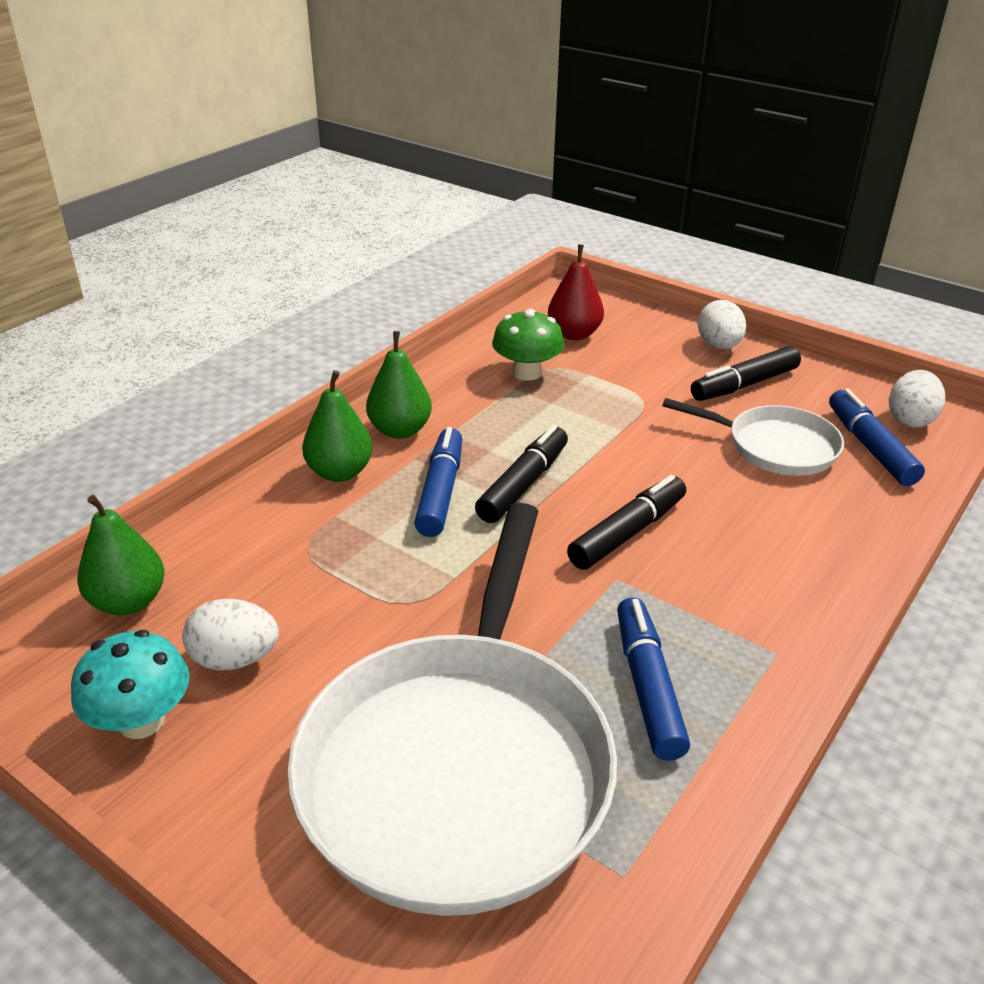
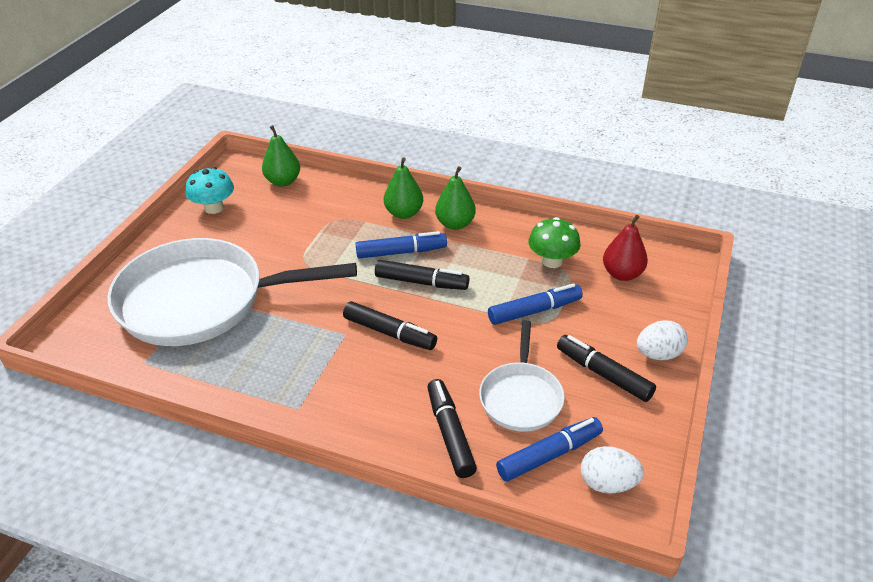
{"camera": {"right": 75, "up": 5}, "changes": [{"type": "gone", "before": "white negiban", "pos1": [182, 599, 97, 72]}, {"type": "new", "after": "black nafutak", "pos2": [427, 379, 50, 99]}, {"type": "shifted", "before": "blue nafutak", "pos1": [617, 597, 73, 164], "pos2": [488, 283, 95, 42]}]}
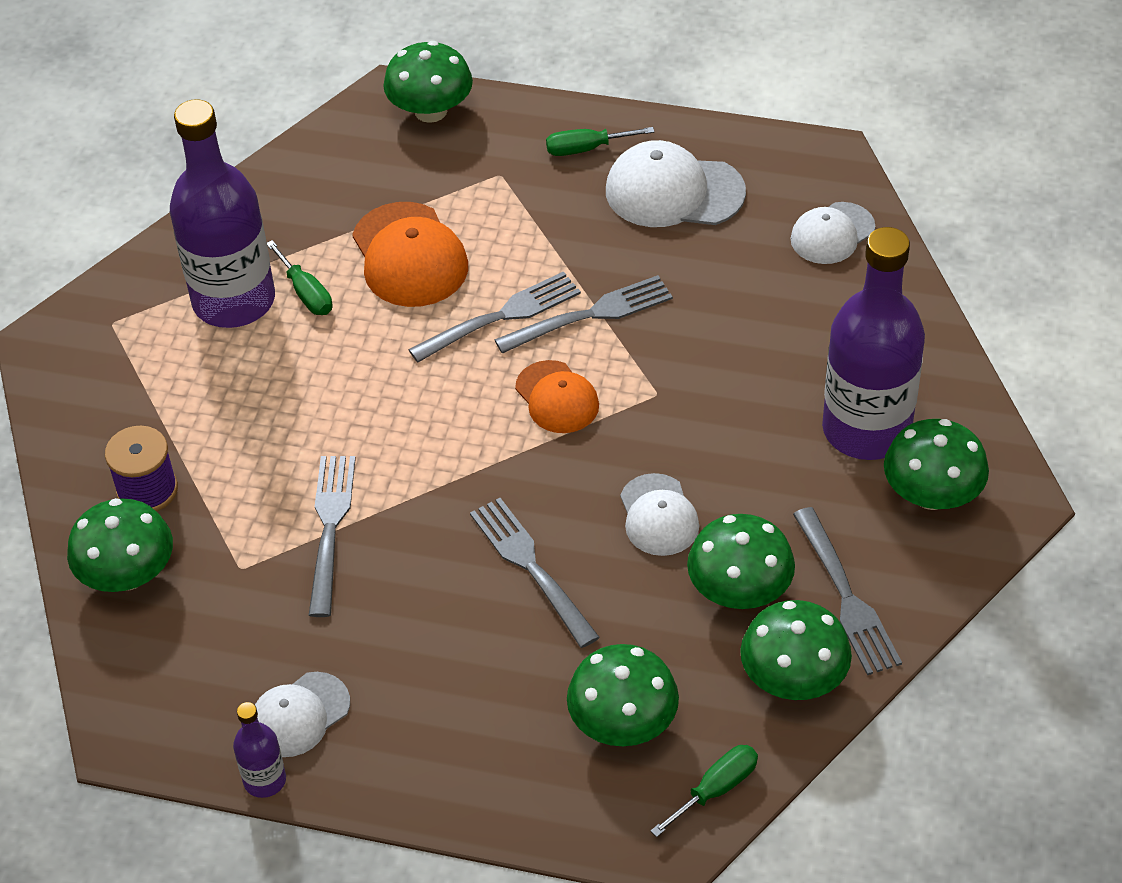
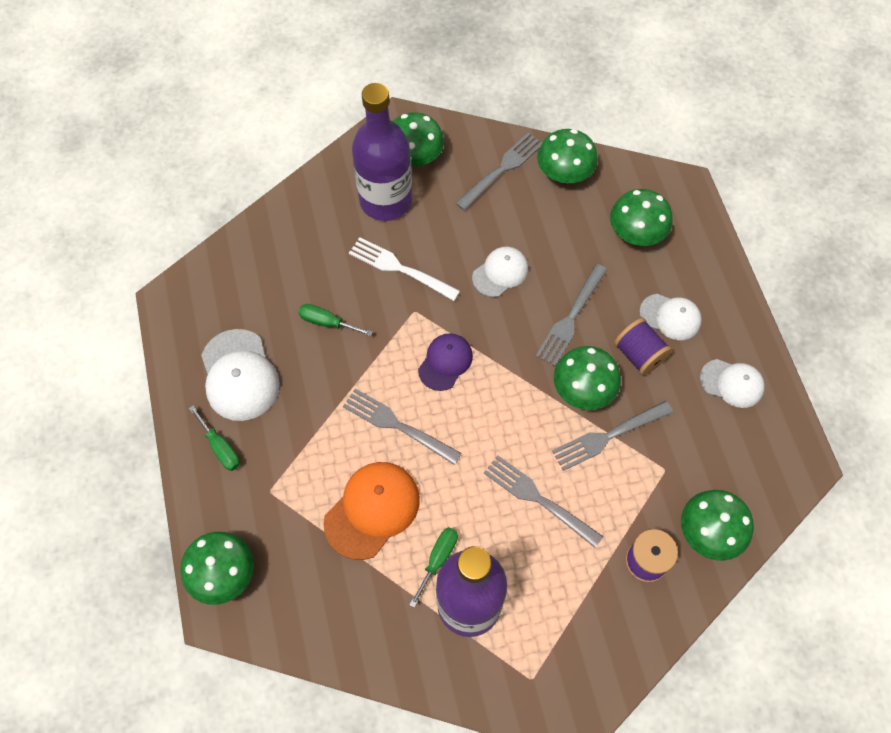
{"camera": {"right": -120, "up": 15}, "changes": [{"type": "gone", "before": "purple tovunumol", "pos1": [233, 702, 53, 96]}, {"type": "new", "after": "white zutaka", "pos2": [349, 237, 111, 64]}, {"type": "new", "after": "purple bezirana", "pos2": [614, 318, 58, 57]}, {"type": "shifted", "before": "grey zutaka", "pos1": [494, 275, 179, 79], "pos2": [484, 455, 120, 93]}, {"type": "shifted", "before": "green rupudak", "pos1": [651, 745, 107, 92], "pos2": [299, 304, 74, 32]}, {"type": "shifted", "before": "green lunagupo", "pos1": [687, 514, 108, 95], "pos2": [554, 346, 67, 64]}, {"type": "shifted", "before": "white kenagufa", "pos1": [791, 202, 84, 62], "pos2": [639, 294, 63, 46]}, {"type": "repainted", "before": "orange kenagufa", "after": "purple kenagufa", "pos1": [515, 360, 84, 73], "pos2": [418, 333, 55, 58]}]}
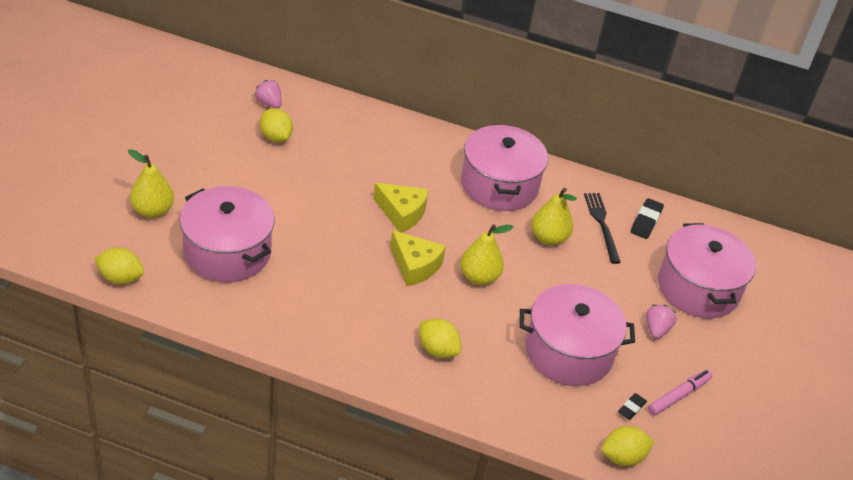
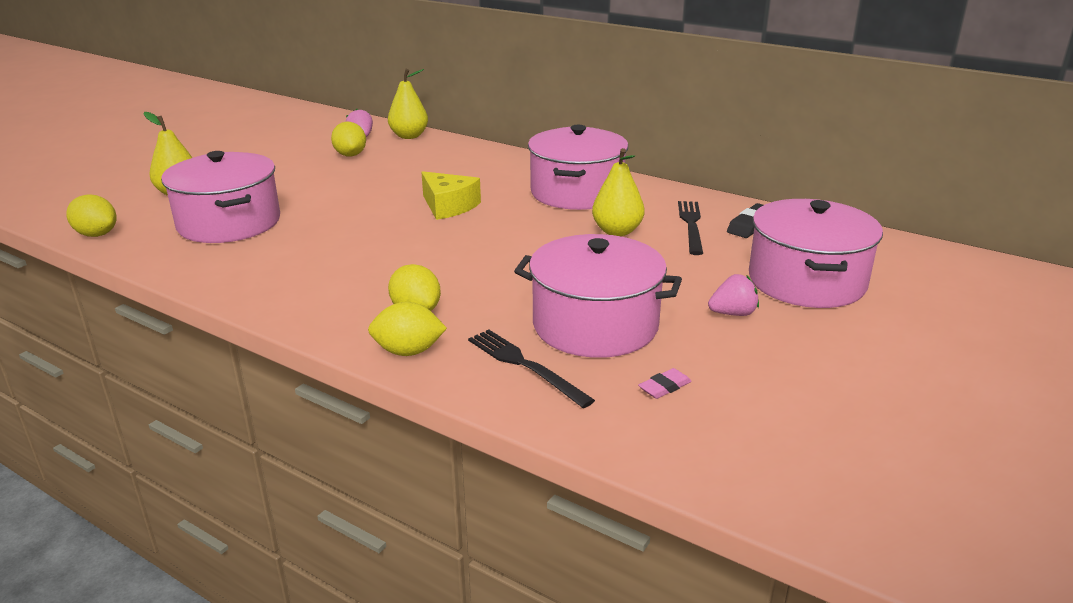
{"camera": {"right": 20, "up": -15}, "changes": [{"type": "gone", "before": "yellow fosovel", "pos1": [390, 230, 56, 56]}, {"type": "gone", "before": "pink nafutak", "pos1": [648, 370, 65, 46]}, {"type": "new", "after": "black zutaka", "pos2": [468, 329, 127, 79]}, {"type": "shifted", "before": "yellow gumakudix", "pos1": [460, 224, 53, 61], "pos2": [388, 69, 40, 70]}, {"type": "shifted", "before": "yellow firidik", "pos1": [601, 426, 53, 40], "pos2": [368, 302, 79, 54]}, {"type": "repainted", "before": "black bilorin", "after": "pink bilorin", "pos1": [618, 393, 29, 27], "pos2": [638, 368, 54, 31]}, {"type": "rotated", "before": "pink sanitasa", "pos1": [646, 305, 31, 34], "pos2": [708, 274, 51, 42], "turn": 45}]}
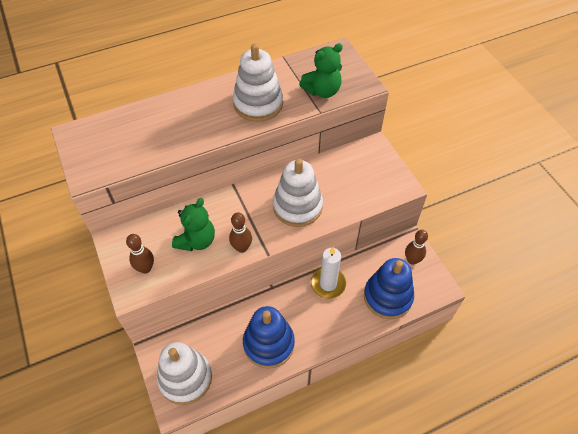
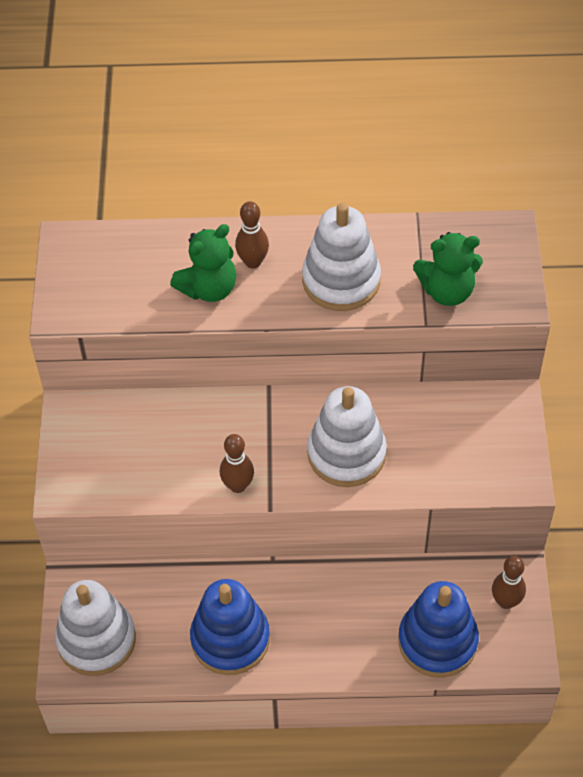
{"camera": {"right": 25, "up": 0}, "changes": [{"type": "gone", "before": "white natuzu", "pos1": [311, 247, 35, 52]}, {"type": "shifted", "before": "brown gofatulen", "pos1": [126, 234, 28, 39], "pos2": [235, 201, 34, 67]}, {"type": "shifted", "before": "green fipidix", "pos1": [172, 198, 43, 53], "pos2": [170, 224, 67, 78]}]}
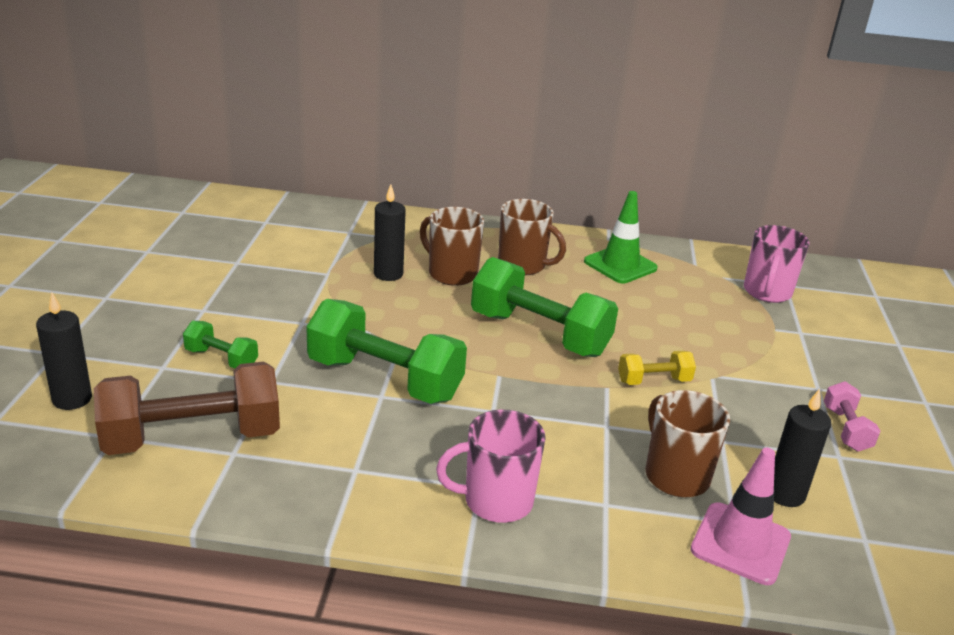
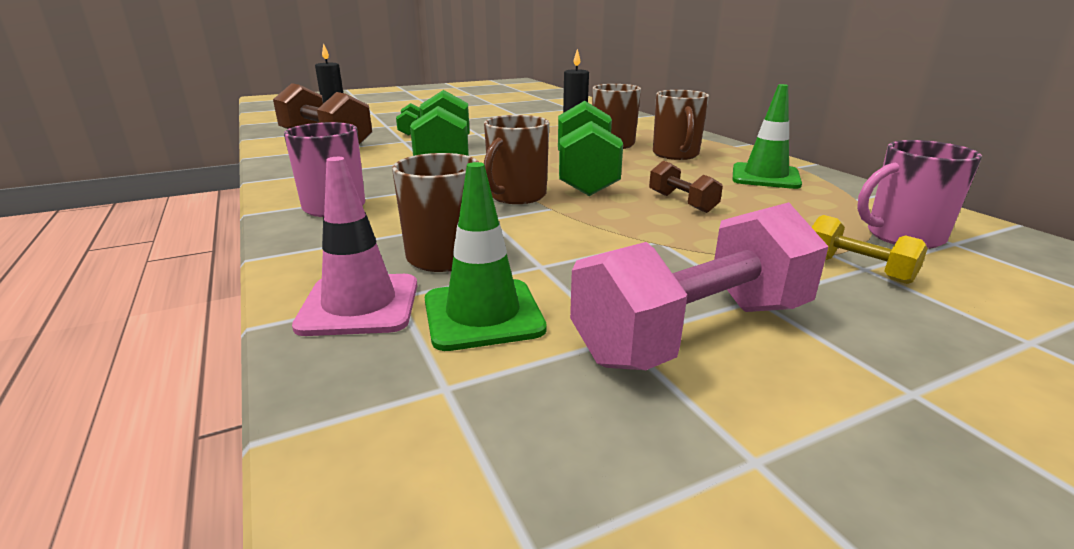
{"camera": {"right": 60, "up": -5}, "changes": [{"type": "new", "after": "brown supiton", "pos2": [484, 115, 65, 89]}, {"type": "new", "after": "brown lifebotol", "pos2": [649, 161, 74, 52]}, {"type": "shifted", "before": "yellow lifebotol", "pos1": [618, 351, 78, 34], "pos2": [812, 215, 116, 69]}, {"type": "swapped", "before": "black natuzu", "after": "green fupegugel", "pos1": [774, 389, 57, 118], "pos2": [425, 162, 122, 189]}, {"type": "scaled", "before": "pink lifebotol", "pos1": [824, 381, 56, 71], "pos2": [570, 202, 259, 168], "scale": 2.07}]}
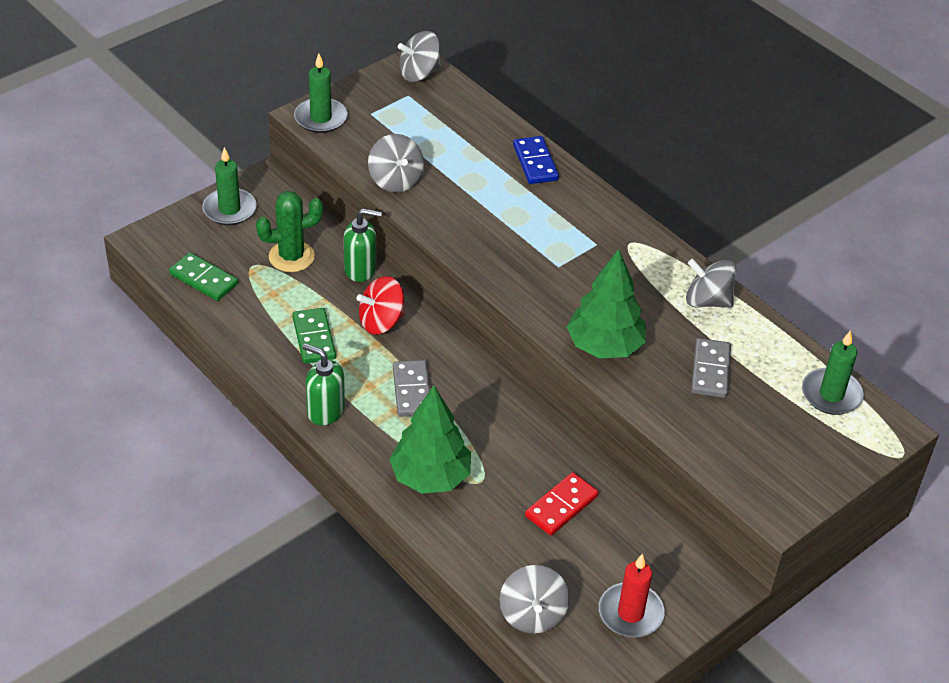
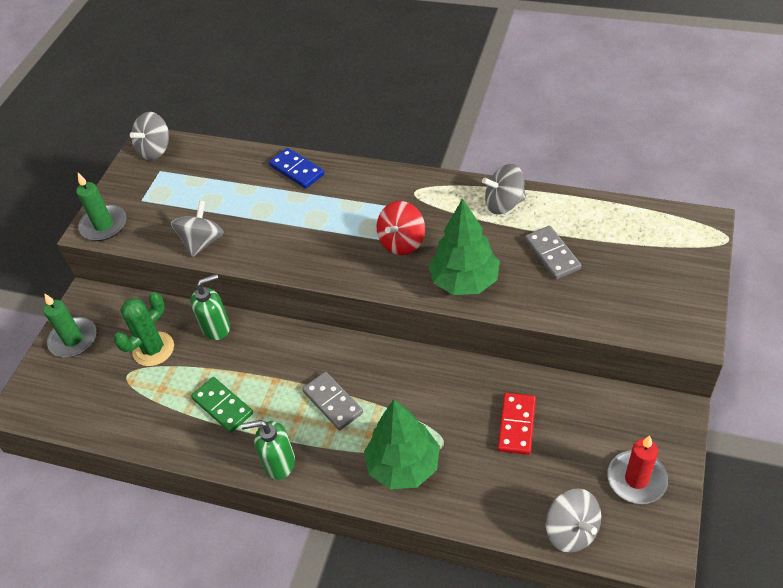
{"camera": {"right": -25, "up": 5}, "changes": [{"type": "gone", "before": "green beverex", "pos1": [169, 253, 69, 48]}, {"type": "gone", "before": "green natuzu", "pos1": [802, 330, 62, 85]}, {"type": "shifted", "before": "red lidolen", "pos1": [356, 276, 49, 58], "pos2": [377, 201, 48, 54]}, {"type": "rotated", "before": "grey lidolen", "pos1": [368, 134, 56, 59], "pos2": [171, 200, 53, 57], "turn": -105}]}
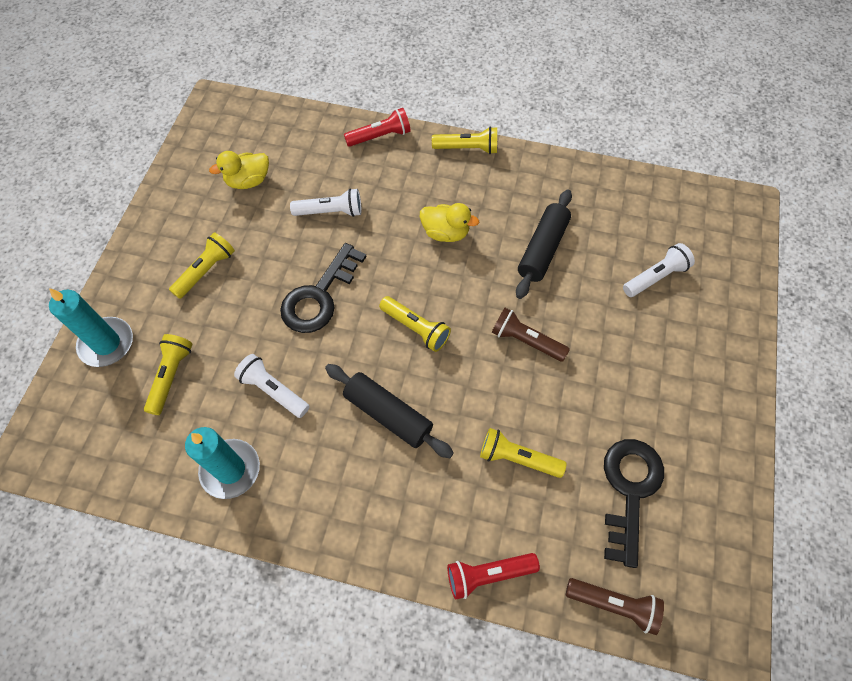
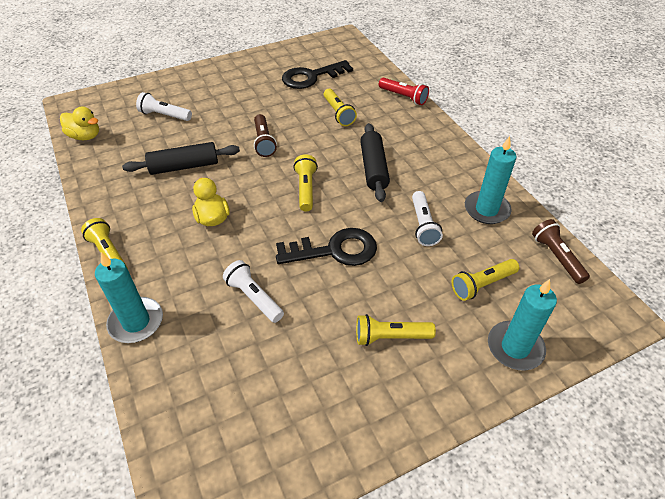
{"camera": {"right": -130, "up": -15}, "changes": [{"type": "shifted", "before": "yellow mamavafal", "pos1": [209, 151, 60, 38], "pos2": [60, 107, 39, 33]}, {"type": "shifted", "before": "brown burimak", "pos1": [566, 578, 98, 57], "pos2": [532, 219, 58, 65]}, {"type": "swapped", "before": "red burimak", "after": "turquoise natuzu", "pos1": [344, 108, 67, 39], "pos2": [95, 252, 68, 91]}]}
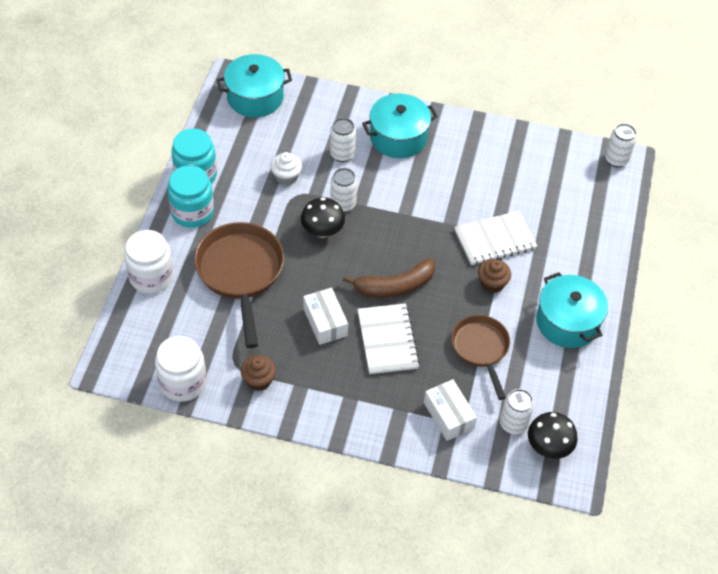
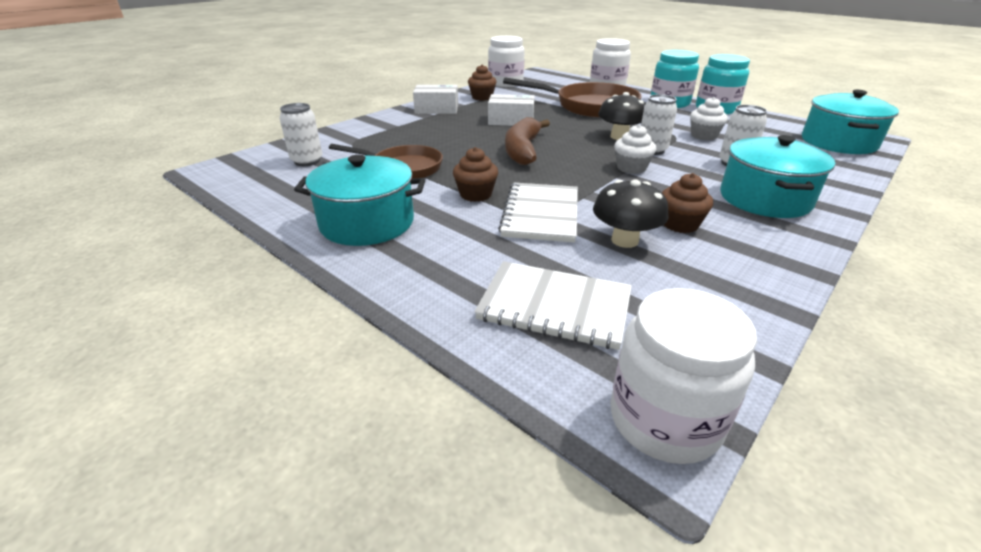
{"camera": {"right": 120, "up": -20}, "changes": [{"type": "new", "after": "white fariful", "pos2": [614, 124, 42, 50]}, {"type": "new", "after": "brown fariful", "pos2": [662, 173, 51, 60]}, {"type": "shifted", "before": "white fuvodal", "pos1": [358, 303, 62, 71], "pos2": [474, 261, 158, 89]}, {"type": "shifted", "before": "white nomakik", "pos1": [424, 379, 53, 62], "pos2": [413, 85, 45, 29]}, {"type": "shifted", "before": "black lunagupo", "pos1": [528, 412, 50, 47], "pos2": [593, 180, 76, 68]}, {"type": "swapped", "before": "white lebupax", "after": "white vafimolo", "pos1": [605, 124, 32, 43], "pos2": [610, 288, 147, 176]}]}
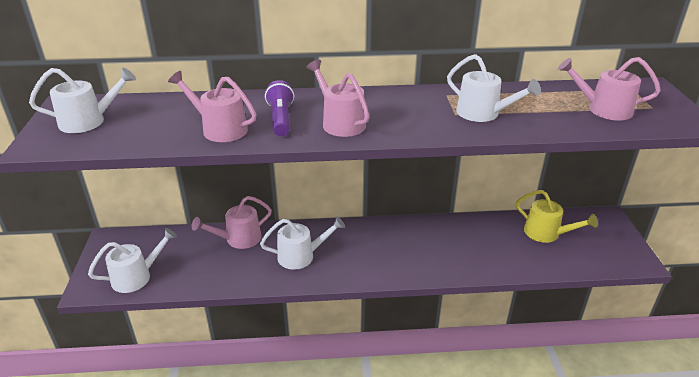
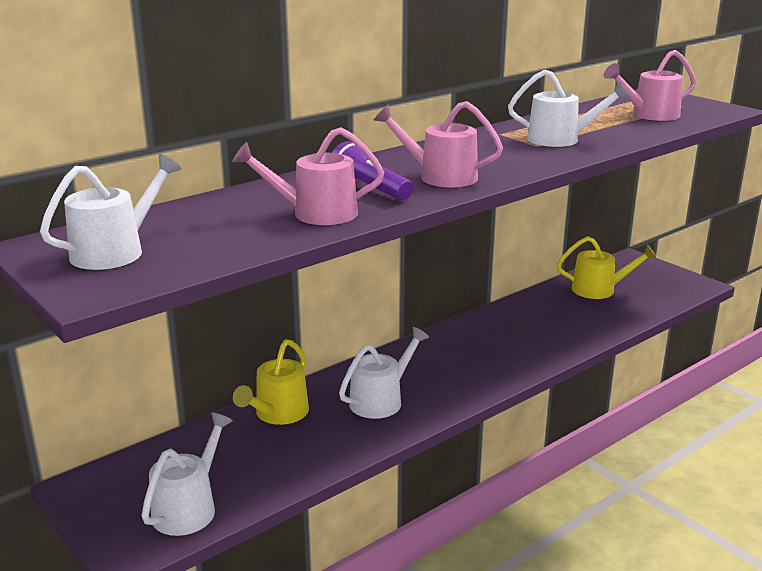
{"camera": {"right": -35, "up": -10}, "changes": [{"type": "repainted", "before": "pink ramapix", "after": "yellow ramapix", "pos1": [192, 196, 80, 53], "pos2": [233, 339, 76, 86]}]}
